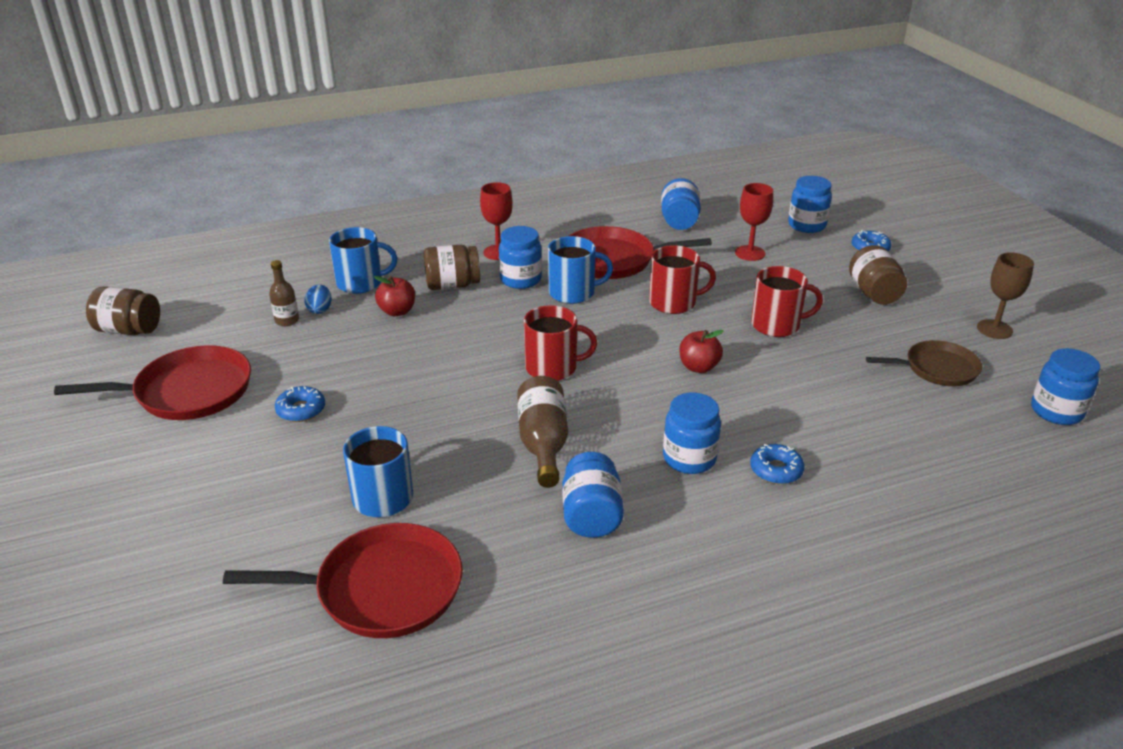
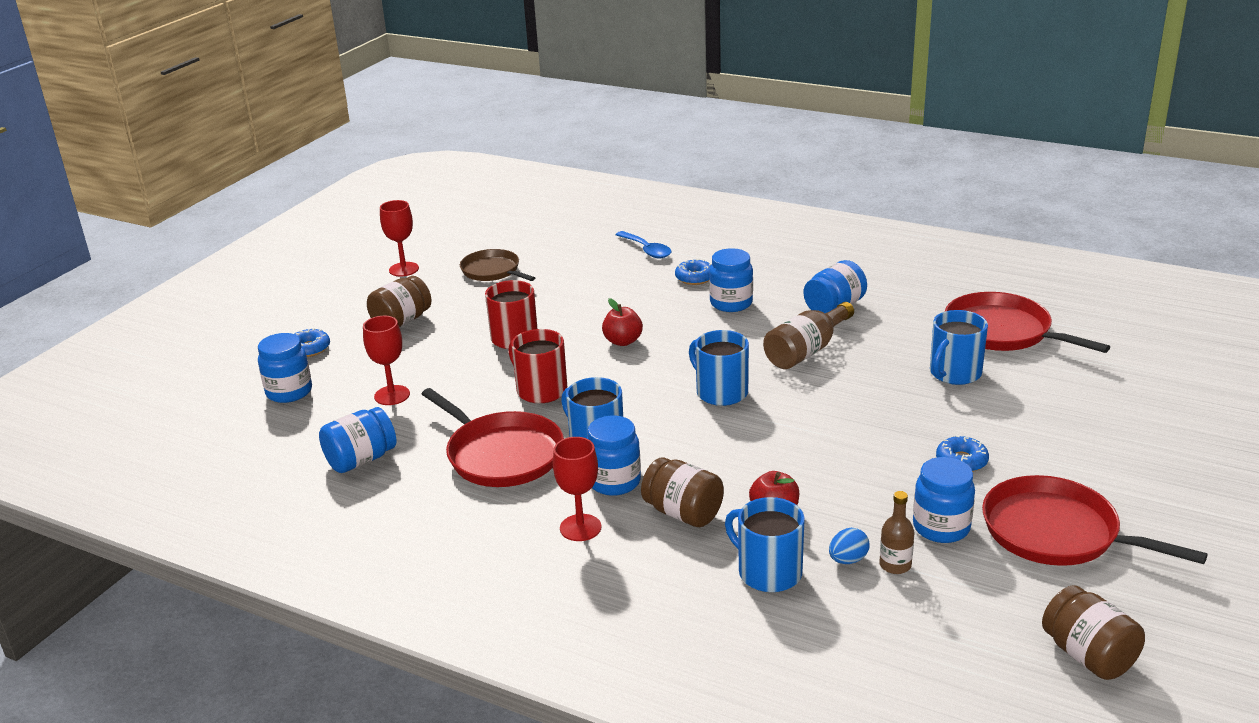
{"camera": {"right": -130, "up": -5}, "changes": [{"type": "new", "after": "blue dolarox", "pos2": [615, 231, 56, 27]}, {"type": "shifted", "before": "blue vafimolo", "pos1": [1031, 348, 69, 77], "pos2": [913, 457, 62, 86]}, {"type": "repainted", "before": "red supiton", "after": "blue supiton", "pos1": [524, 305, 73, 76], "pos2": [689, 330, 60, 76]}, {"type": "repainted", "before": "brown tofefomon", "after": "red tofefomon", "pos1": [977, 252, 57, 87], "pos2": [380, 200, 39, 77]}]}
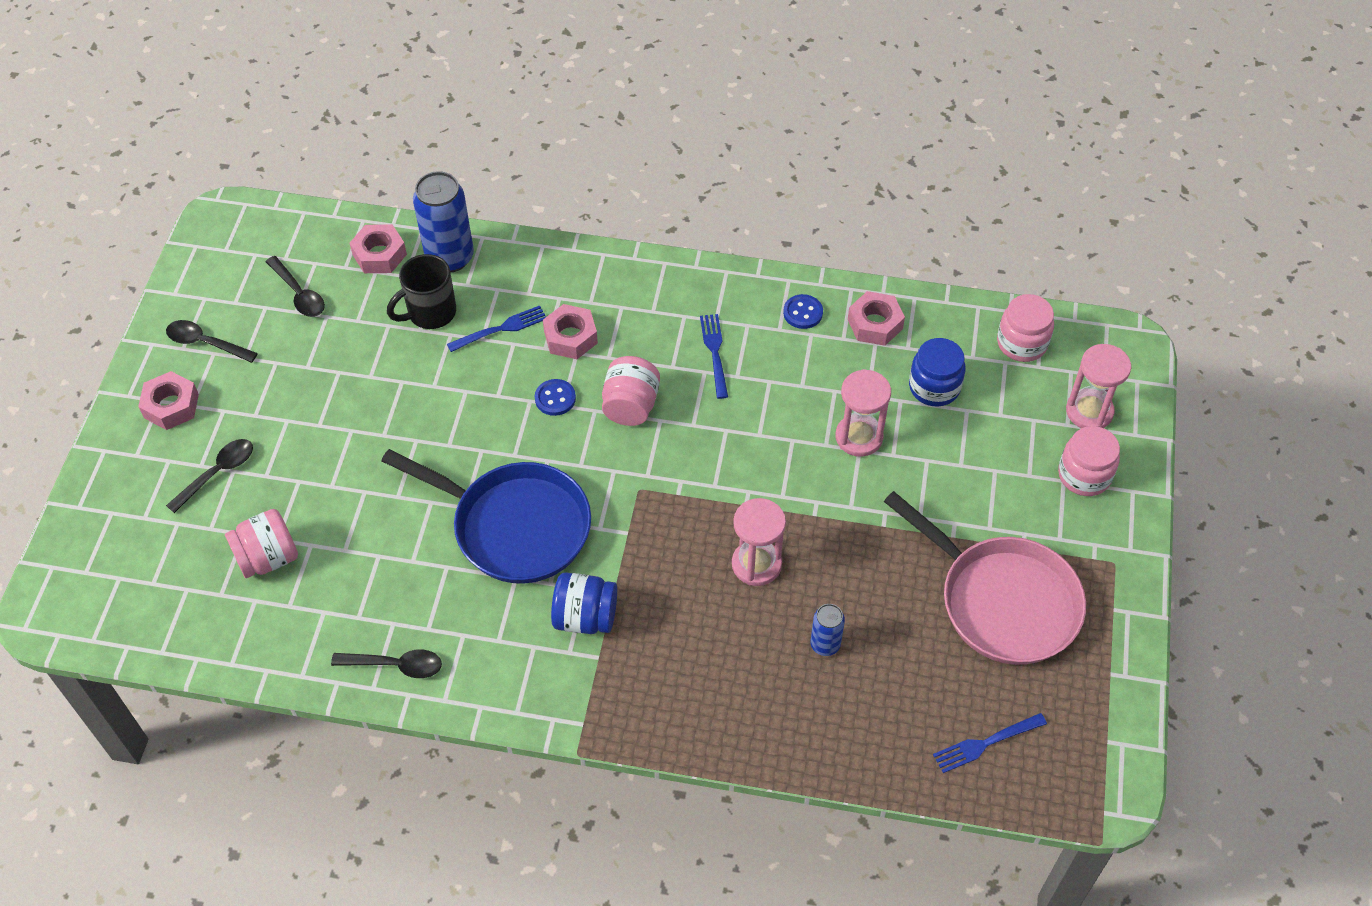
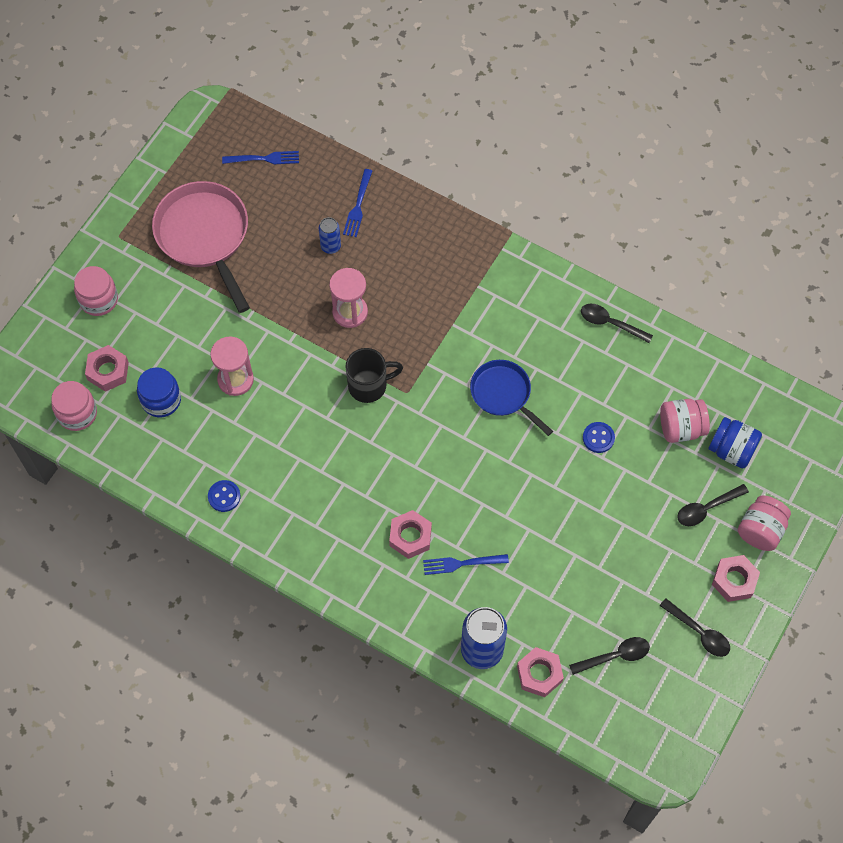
{"camera": {"right": -160, "up": 10}, "changes": [{"type": "gone", "before": "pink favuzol", "pos1": [1066, 344, 65, 84]}, {"type": "shifted", "before": "black supiton", "pos1": [387, 254, 69, 75], "pos2": [346, 348, 57, 55]}, {"type": "shifted", "before": "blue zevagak", "pos1": [535, 379, 41, 37], "pos2": [583, 422, 32, 31]}, {"type": "shifted", "before": "blue vafimolo", "pos1": [551, 572, 66, 62], "pos2": [708, 417, 54, 51]}, {"type": "shifted", "before": "pink vafimolo", "pos1": [602, 356, 58, 70], "pos2": [738, 495, 53, 56]}, {"type": "shifted", "before": "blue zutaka", "pos1": [700, 314, 28, 85], "pos2": [343, 169, 29, 68]}, {"type": "shifted", "before": "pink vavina", "pos1": [848, 291, 57, 55], "pos2": [85, 345, 44, 47]}, {"type": "rotated", "before": "black dolarox", "pos1": [266, 256, 59, 61], "pos2": [569, 637, 81, 38], "turn": 90}, {"type": "scaled", "before": "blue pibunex", "pos1": [381, 449, 210, 135], "pos2": [470, 360, 83, 76], "scale": 0.61}]}
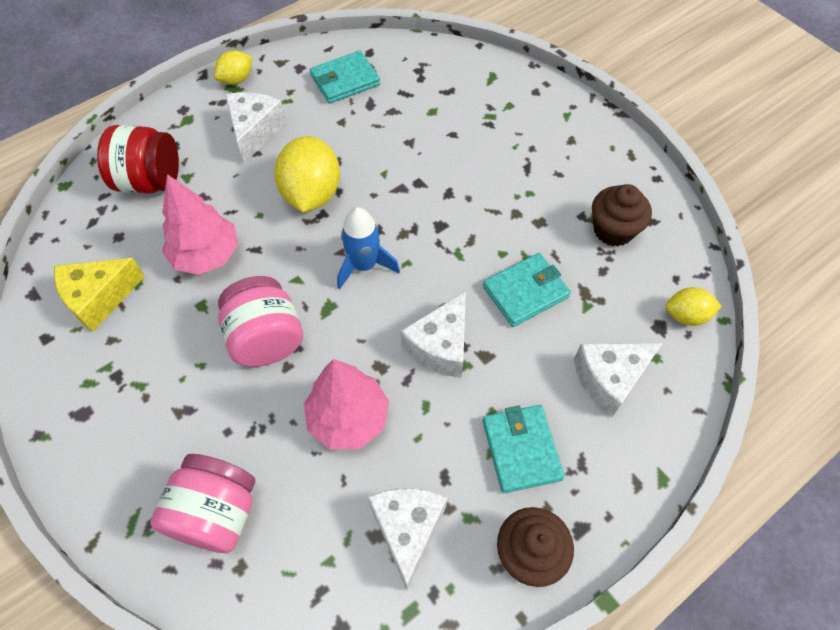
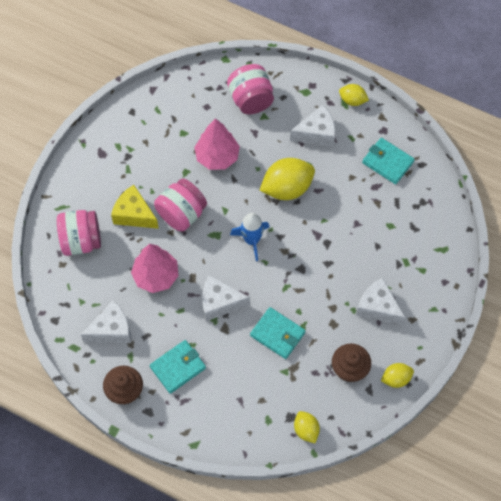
{"camera": {"right": 65, "up": 5}, "changes": [{"type": "new", "after": "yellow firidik", "pos2": [381, 363, 33, 25]}, {"type": "shifted", "before": "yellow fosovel", "pos1": [54, 258, 91, 74], "pos2": [111, 185, 48, 44]}, {"type": "shifted", "before": "white fosovel", "pos1": [574, 343, 89, 74], "pos2": [356, 277, 49, 48]}, {"type": "repainted", "before": "red vafimolo", "after": "pink vafimolo", "pos1": [97, 125, 82, 69], "pos2": [227, 64, 47, 50]}]}
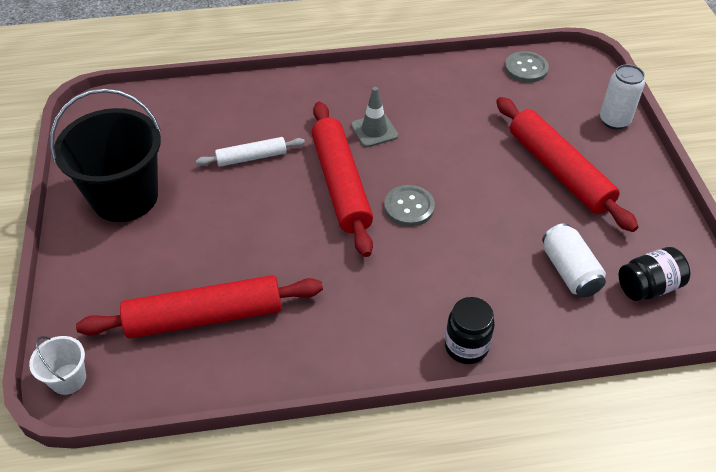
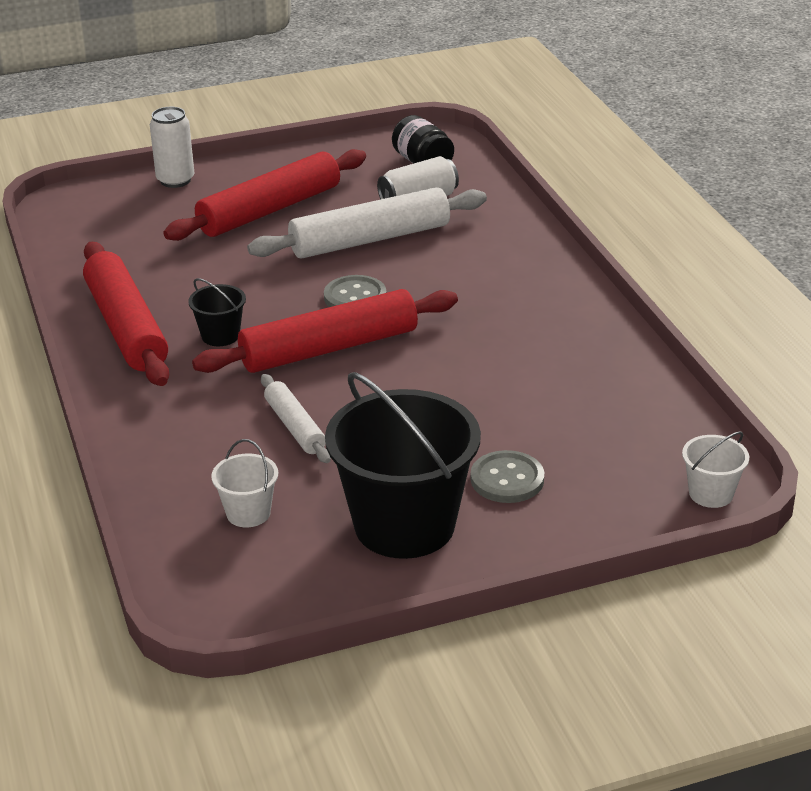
{"camera": {"right": -100, "up": -15}, "changes": [{"type": "gone", "before": "black vafimolo", "pos1": [445, 297, 50, 67]}, {"type": "new", "after": "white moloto", "pos2": [211, 439, 67, 88]}, {"type": "new", "after": "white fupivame", "pos2": [247, 187, 240, 72]}, {"type": "shifted", "before": "red fupivame", "pos1": [76, 275, 247, 63], "pos2": [83, 242, 86, 144]}, {"type": "shifted", "before": "grey zevagak", "pos1": [505, 51, 44, 32], "pos2": [471, 450, 73, 53]}, {"type": "swapped", "before": "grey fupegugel", "after": "black moloto", "pos1": [351, 87, 47, 60], "pos2": [188, 278, 58, 68]}]}
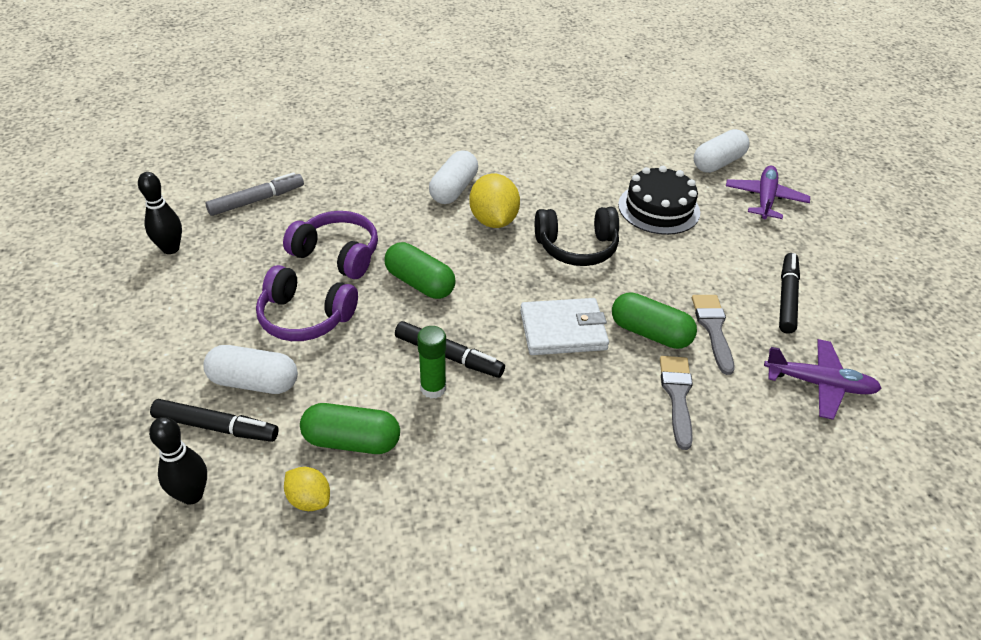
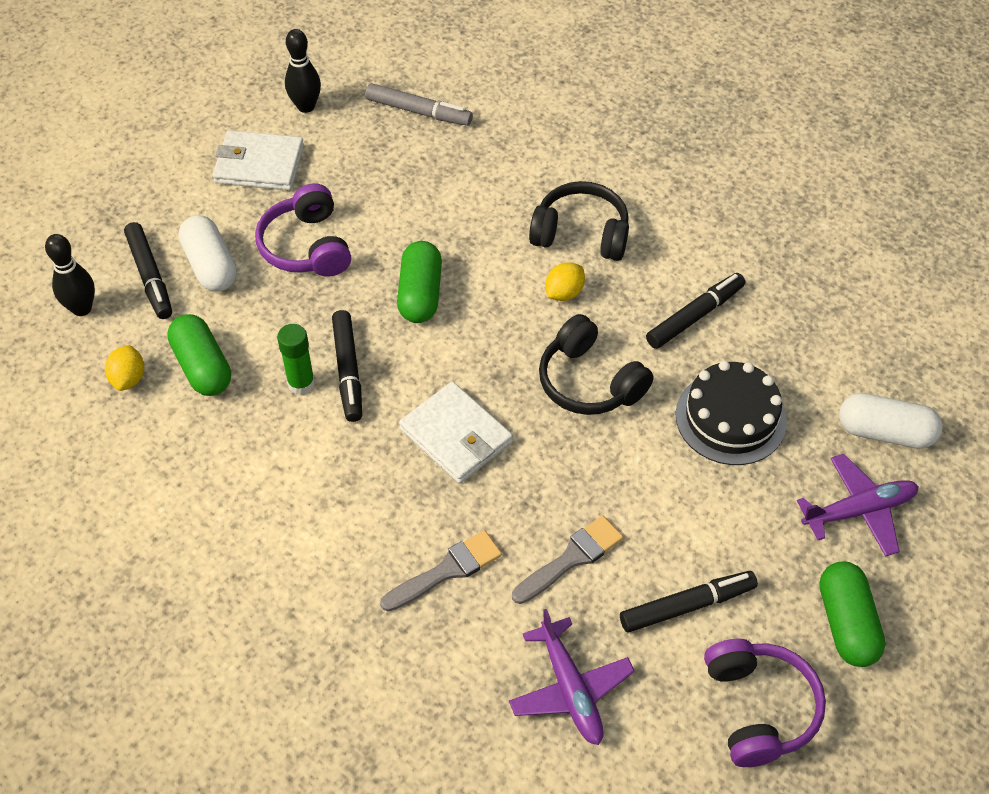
{"camera": {"right": 55, "up": 10}, "changes": [{"type": "new", "after": "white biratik", "pos2": [212, 130, 92, 60]}, {"type": "new", "after": "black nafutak", "pos2": [646, 273, 99, 76]}, {"type": "shifted", "before": "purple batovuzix", "pos1": [283, 211, 95, 68], "pos2": [704, 639, 122, 128]}, {"type": "shifted", "before": "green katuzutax", "pos1": [612, 292, 85, 57], "pos2": [820, 561, 65, 106]}, {"type": "swapped", "before": "white katuzutax", "after": "black batovuzix", "pos1": [429, 150, 49, 54], "pos2": [529, 181, 100, 80]}, {"type": "scaled", "before": "yellow firidik", "pos1": [469, 174, 51, 54], "pos2": [546, 262, 39, 39], "scale": 0.59}]}
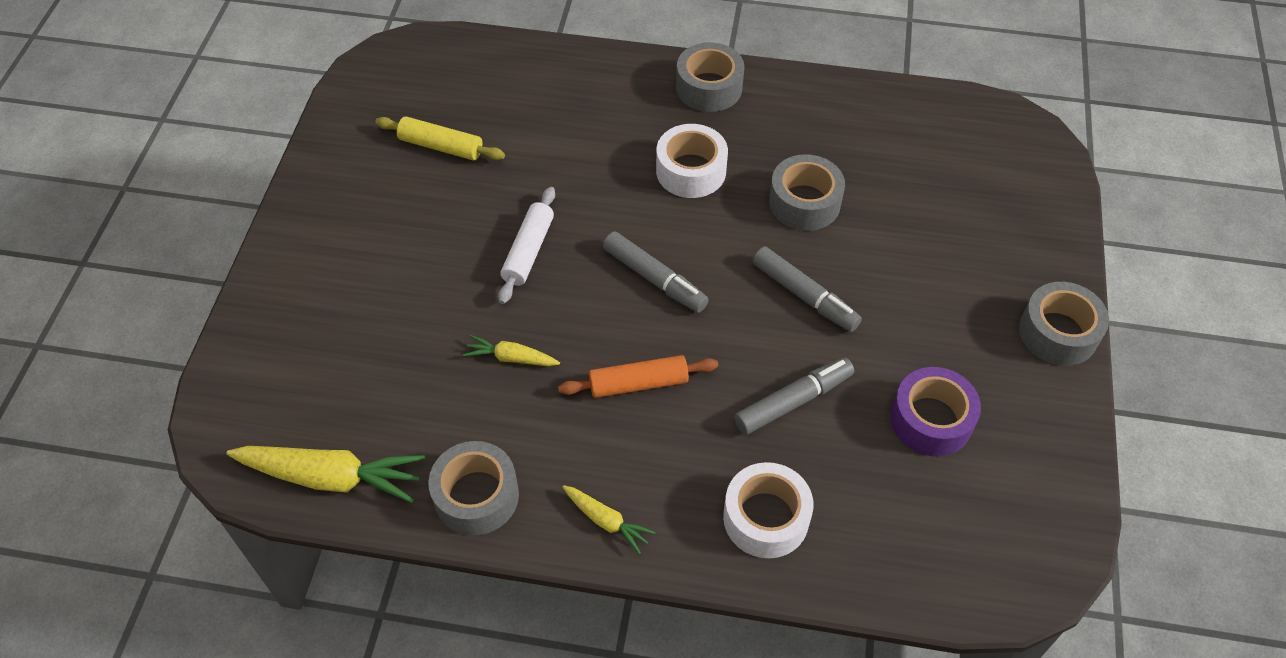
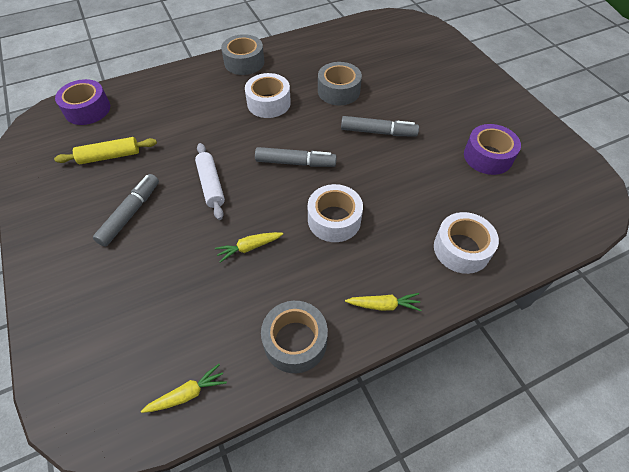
{"camera": {"right": -35, "up": 0}, "changes": [{"type": "gone", "before": "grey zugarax", "pos1": [1019, 282, 90, 84]}, {"type": "new", "after": "purple zugarax", "pos2": [55, 79, 55, 46]}, {"type": "shifted", "before": "grey nafutak", "pos1": [734, 357, 120, 78], "pos2": [93, 174, 66, 73]}, {"type": "swapped", "before": "orange fupivame", "after": "white zugarax", "pos1": [558, 355, 160, 43], "pos2": [308, 184, 55, 58]}, {"type": "scaled", "before": "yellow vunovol", "pos1": [226, 446, 199, 57], "pos2": [141, 364, 86, 49], "scale": 0.52}]}
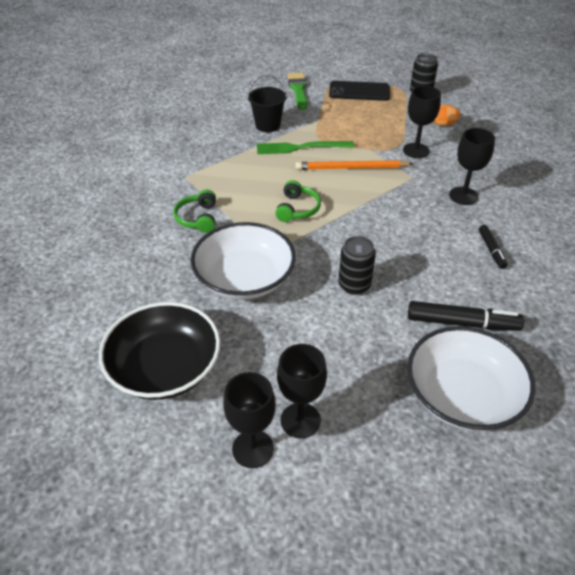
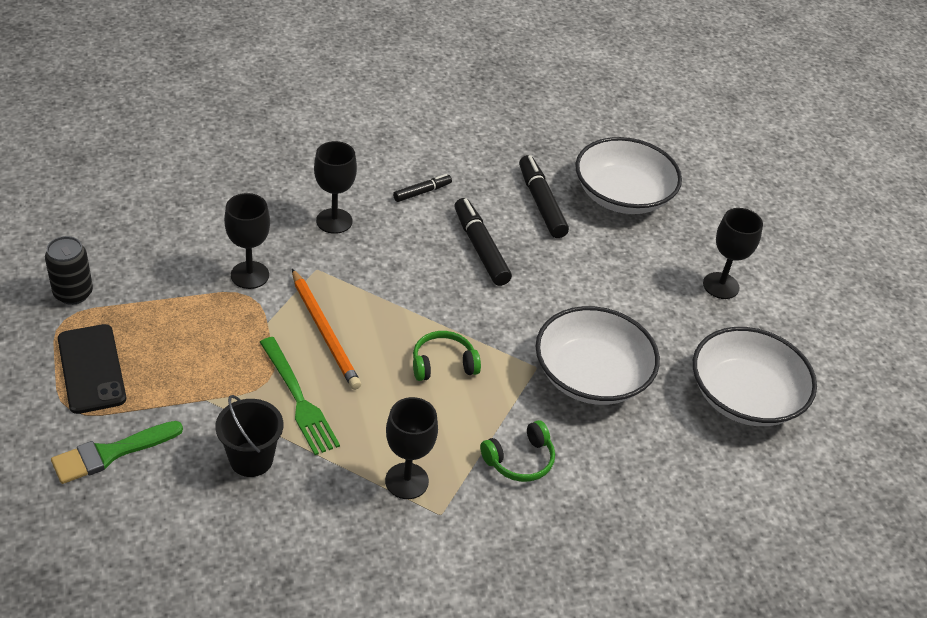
{"camera": {"right": -120, "up": 0}, "changes": [{"type": "gone", "before": "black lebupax", "pos1": [338, 236, 38, 59]}, {"type": "gone", "before": "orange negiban", "pos1": [433, 105, 27, 21]}, {"type": "new", "after": "black nafutak", "pos2": [455, 198, 57, 88]}, {"type": "shifted", "before": "black tofefomon", "pos1": [223, 372, 53, 96], "pos2": [385, 397, 53, 102]}, {"type": "repainted", "before": "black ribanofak", "after": "white ribanofak", "pos1": [99, 302, 121, 98], "pos2": [693, 327, 124, 99]}]}
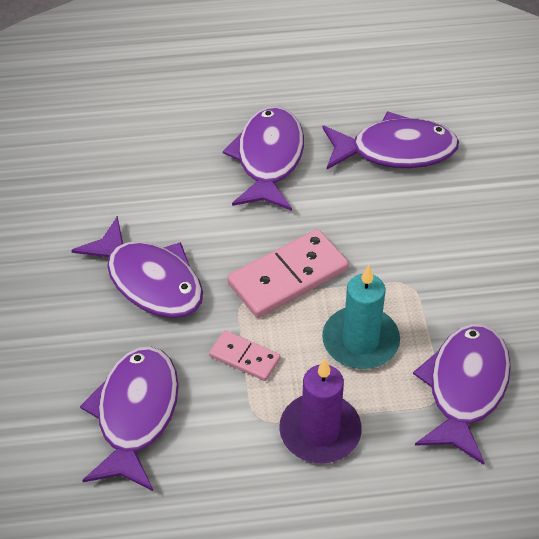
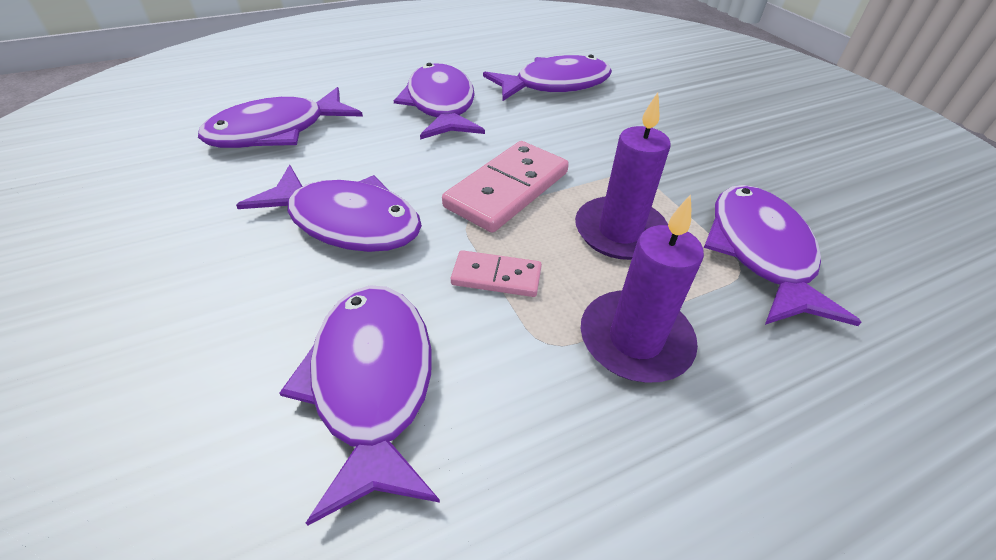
{"camera": {"right": -20, "up": -5}, "changes": [{"type": "new", "after": "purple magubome", "pos2": [198, 87, 165, 61]}, {"type": "repainted", "before": "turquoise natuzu", "after": "purple natuzu", "pos1": [322, 265, 78, 104], "pos2": [575, 92, 96, 168]}]}
